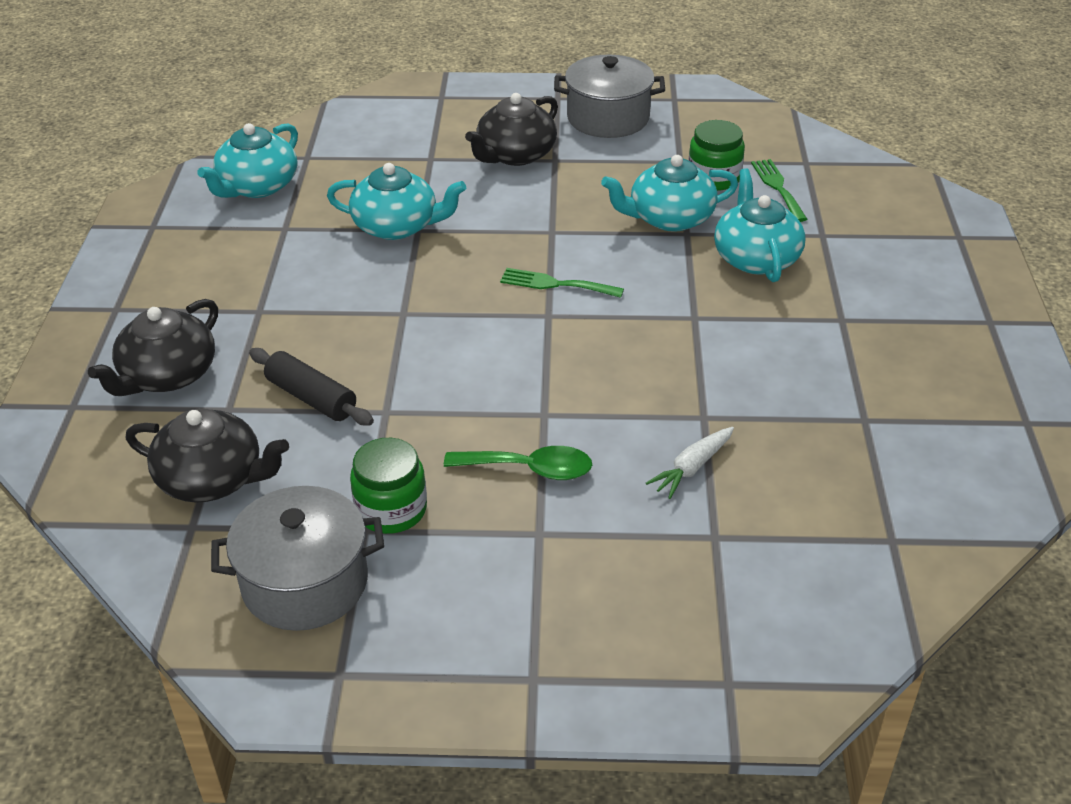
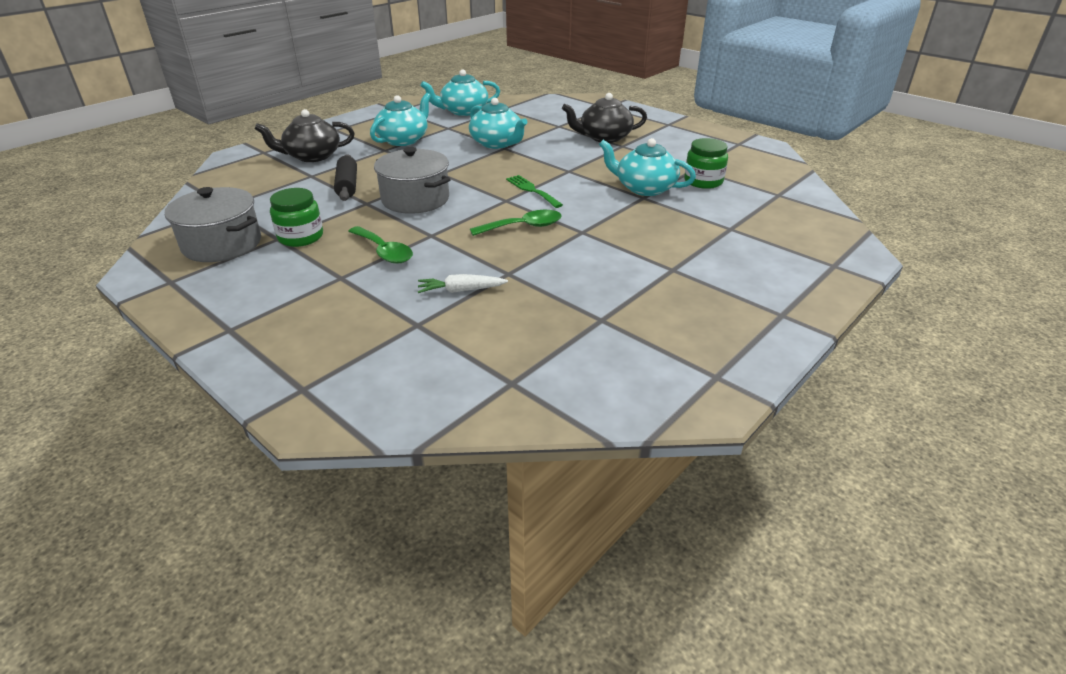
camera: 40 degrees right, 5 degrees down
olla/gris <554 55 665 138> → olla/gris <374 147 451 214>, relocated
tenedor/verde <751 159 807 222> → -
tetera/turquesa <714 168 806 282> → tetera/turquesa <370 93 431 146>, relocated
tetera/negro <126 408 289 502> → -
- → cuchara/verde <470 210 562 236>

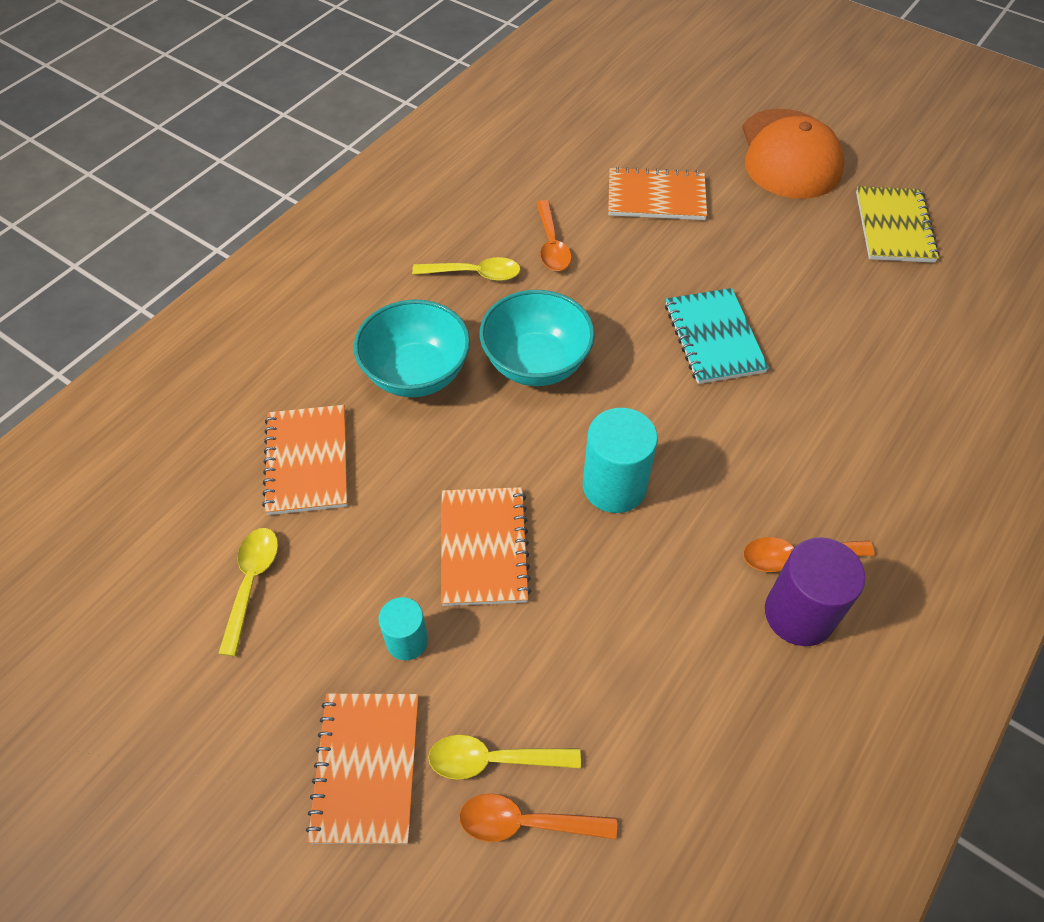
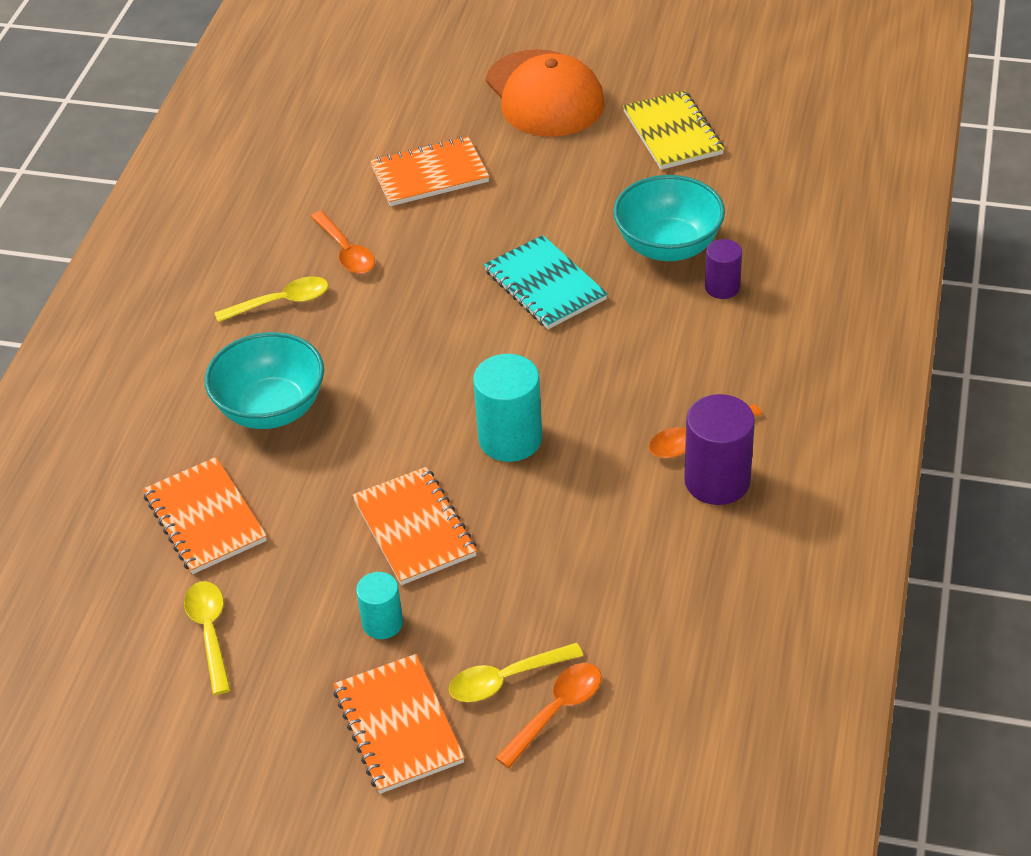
camera: 20 degrees left, 10 degrees down
cuenco/turquesa <480 290 595 386> → cuenco/turquesa <613 175 725 261>, relocated
cuchara/naranja <459 794 617 842> → cuchara/naranja <495 663 602 768>, 150 degrees clockwise
- → cilindro/morado <705 239 742 299>

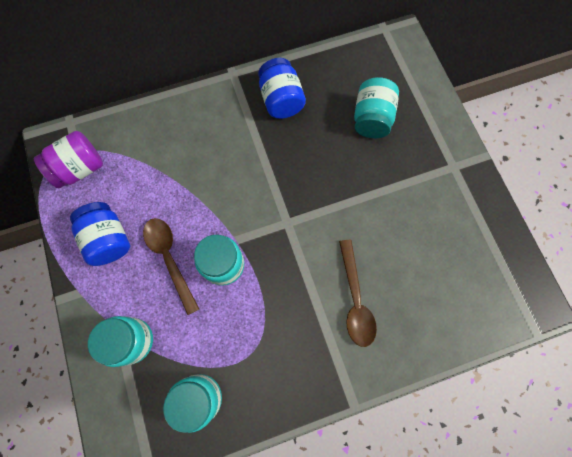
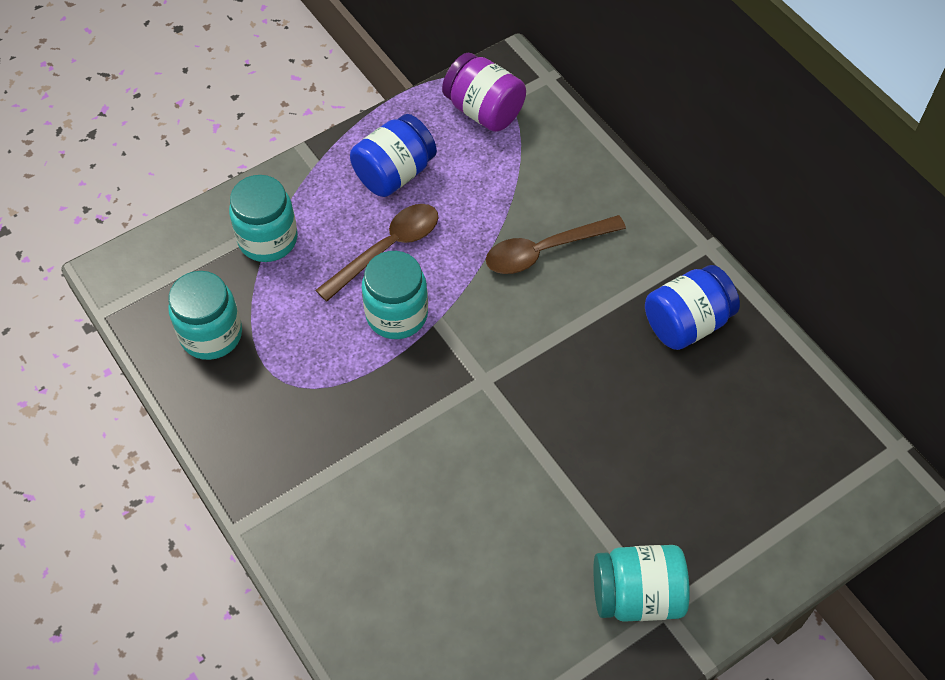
camera: 75 degrees right, 15 degrees down
tarro/turquesa <354 77 399 138> → tarro/turquesa <594 545 690 622>, relocated
cuchara/marrón <339 240 377 347> → cuchara/marrón <486 215 626 274>, relocated

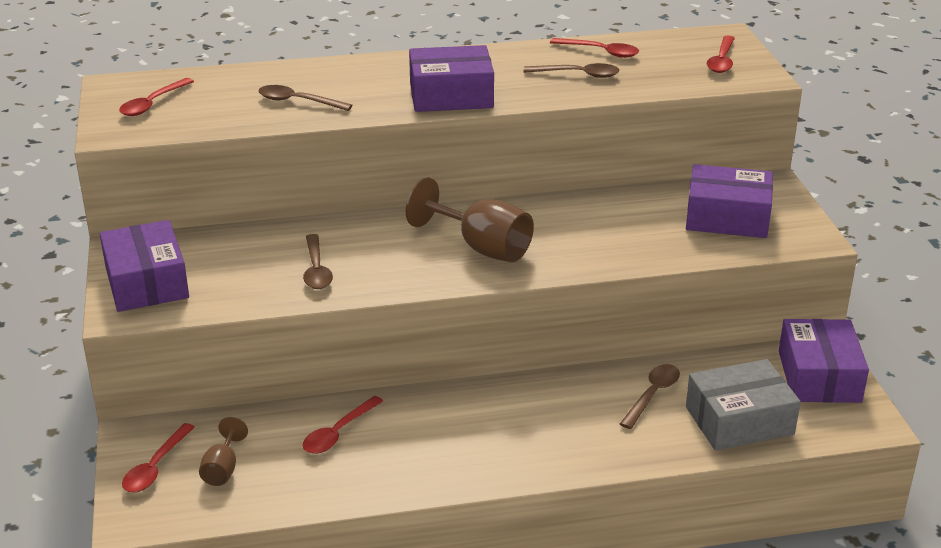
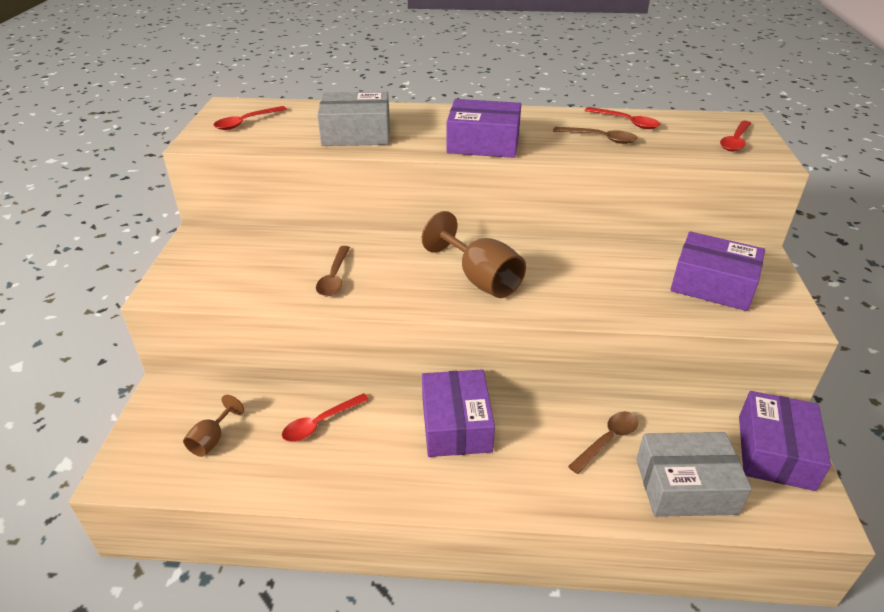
camera: 15 degrees right, 5 degrees up
cuchara/marrón <258 85 352 111> → caja/gris <317 92 390 146>
caja/morado <100 220 189 312> → caja/morado <422 369 495 457>, relocated
cuchara/rojo <122 423 195 493> → -

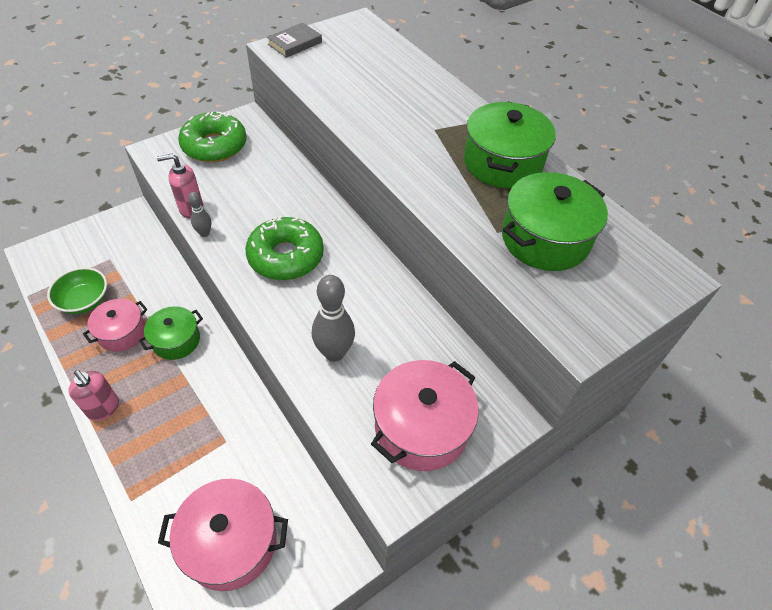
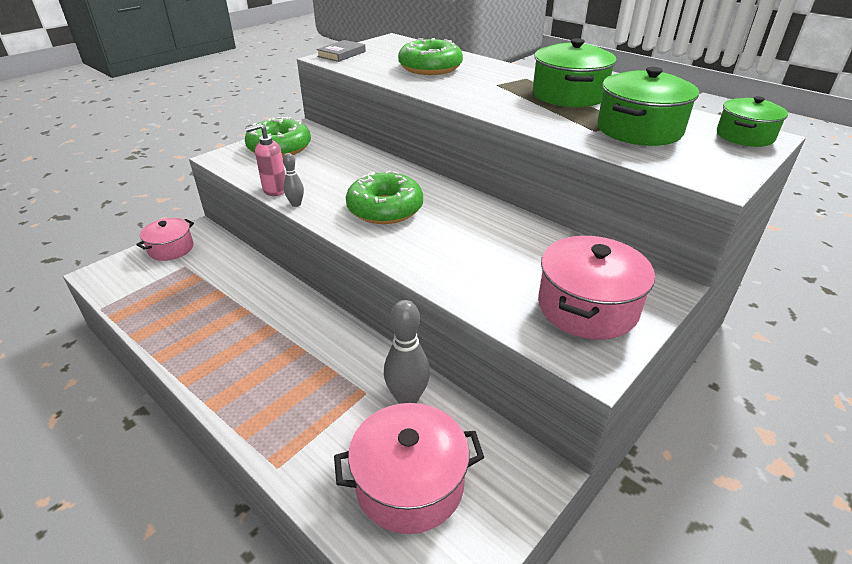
camera: 10 degrees left, 15 degrees down
cuenco/verde <47 267 107 314> → -
bolo/gris <312 275 355 362> → bolo/gris <384 300 430 404>, relocated
olla/rosa <83 299 147 352> → olla/rosa <136 218 194 261>, relocated
olla/verde <139 306 203 360> → olla/verde <717 96 788 147>, relocated
dispensador de jabón/rosa <68 370 119 421> → -
- → rosquilla/verde <398 38 463 75>

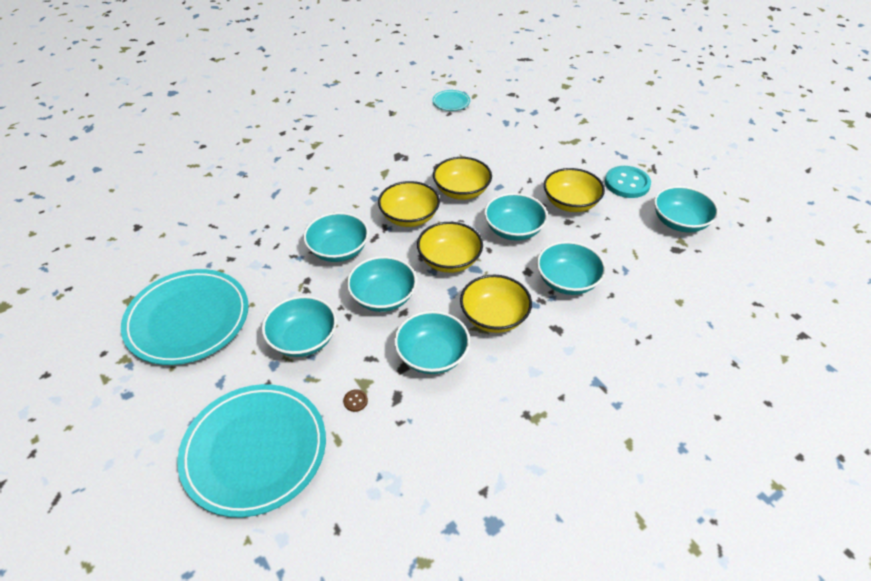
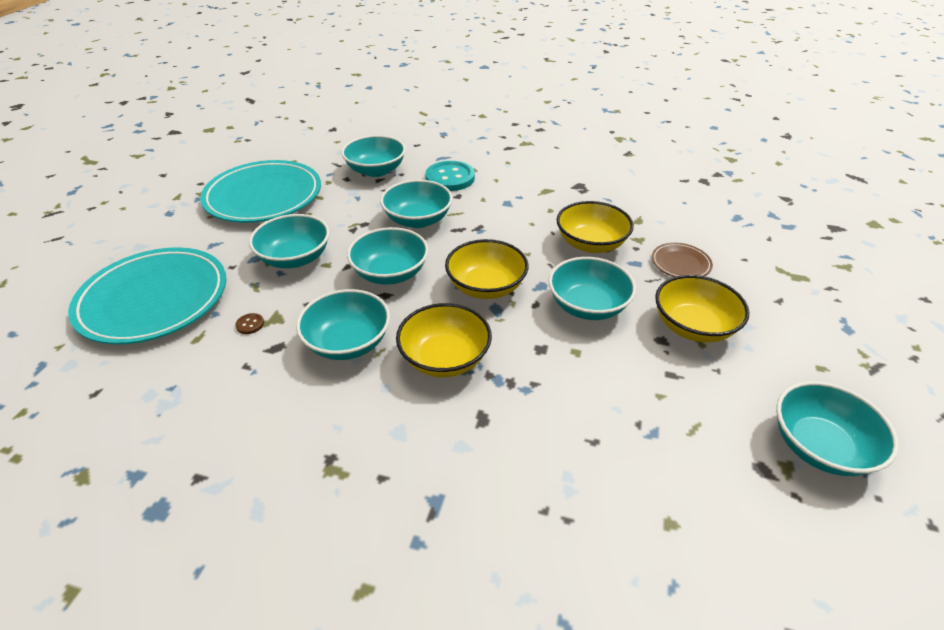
camera: 50 degrees right, 5 degrees down
plato/turquesa <432 90 470 111> → -
botón/turquesa <605 166 651 198> → botón/turquesa <425 161 475 191>, relocated
cuenco/amarillo <378 181 440 227> → -
cuenco/turquesa <537 241 606 295> → cuenco/turquesa <341 135 406 177>, relocated
- → plato/marrón <652 243 713 277>

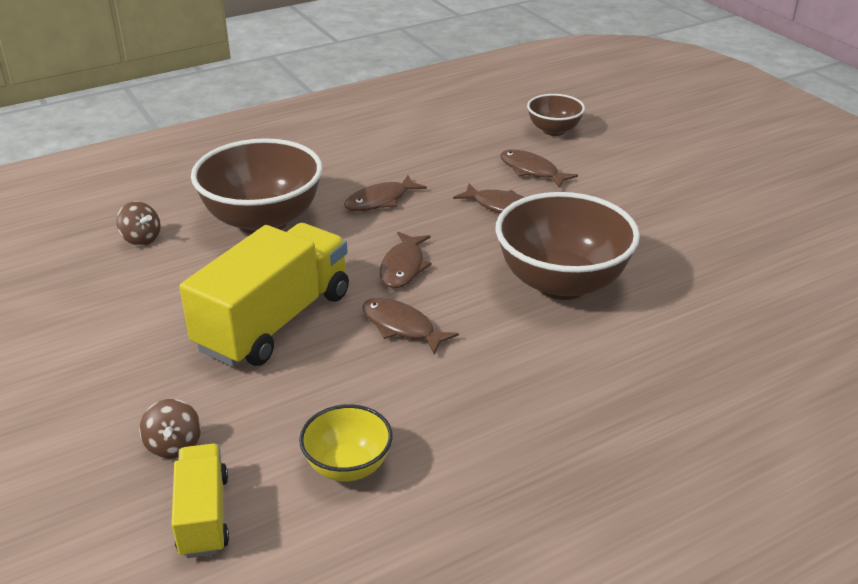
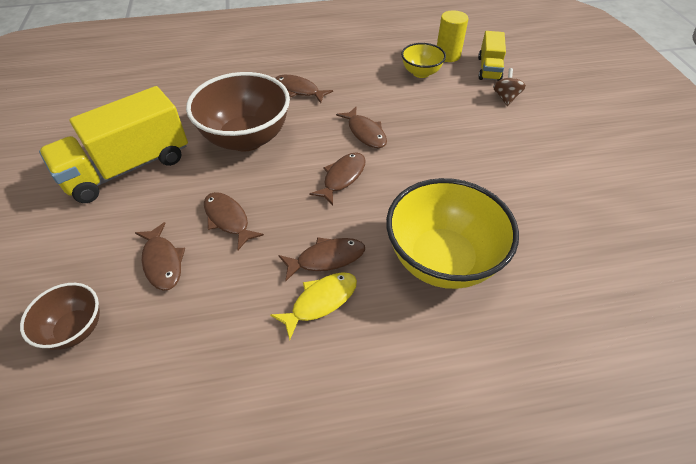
camera: 160 degrees left, 15 degrees up
cuenco/marrón <191 138 323 234> → cuenco/amarillo <386 178 519 289>
peonza/marrón <116 201 161 246> → -
camión/amarillo <179 223 349 367> → camión/amarillo <39 86 188 203>, relocated
- → cilindro/amarillo <437 10 468 62>
- → pez/marrón <275 75 333 103>
- → pez/amarillo <270 272 357 340>

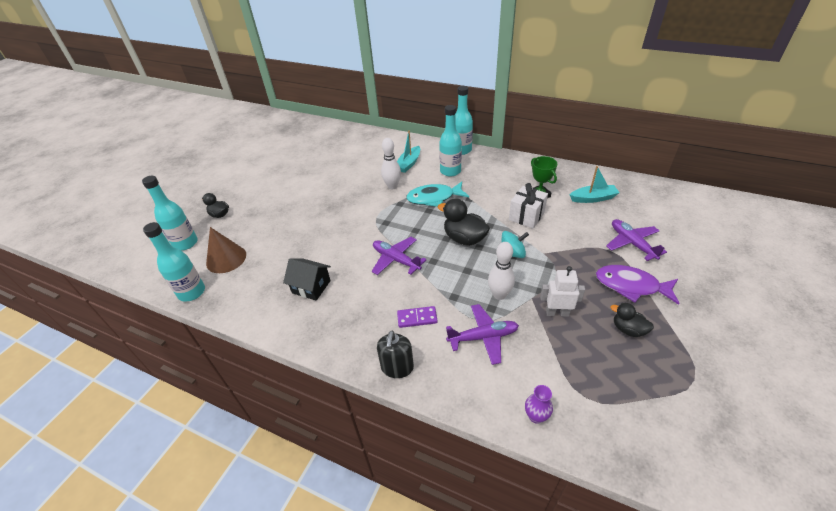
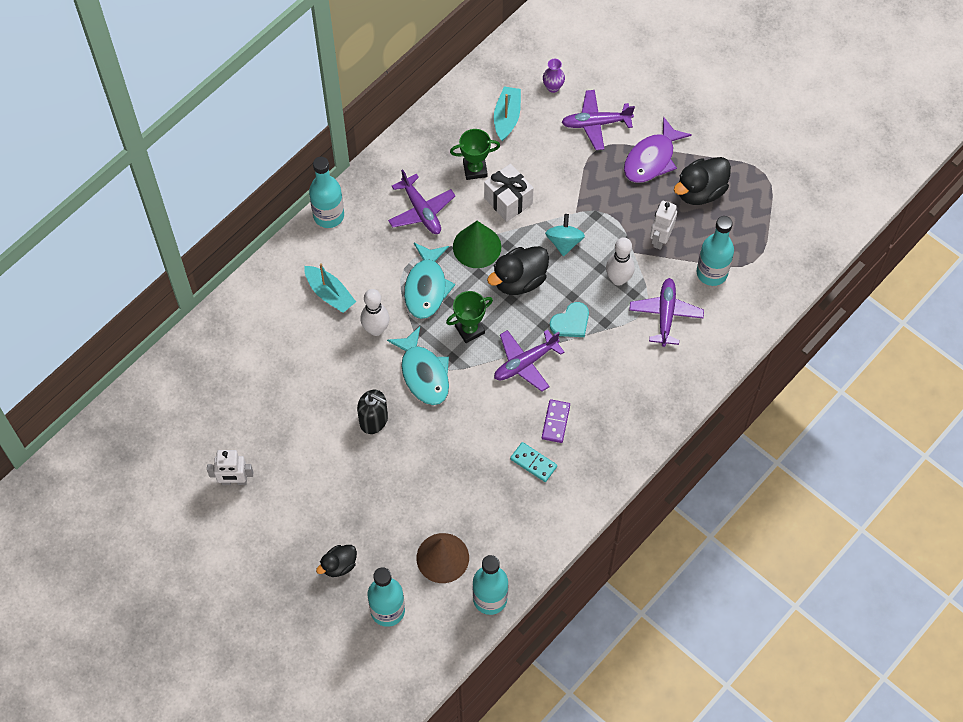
camera: 75 degrees left, 20 degrees up
botella/turquesa <439 105 462 177> → botella/turquesa <697 216 734 286>, relocated
casa/negro <283 258 331 301> → ficha de dominó/turquesa <510 442 557 482>
pato/negro <611 303 654 337> → pato/negro <674 157 731 205>, x1.67
ficha de dominó/morado <397 306 438 328> → ficha de dominó/morado <542 399 570 443>, relocated
dispensador de jabón/negro <377 331 414 378> → dispensador de jabón/negro <357 390 388 434>, relocated
florero/morado <525 385 553 424> → florero/morado <543 59 565 93>, relocated
- → avión/morado <388 169 455 234>
- → cono/verde <453 221 501 268>
- → trofeo/verde <446 291 493 343>
- → corazón/turquesa <550 302 589 337>
- → pez/turquesa <387 326 449 405>
- → robot/blanco <207 450 253 485>

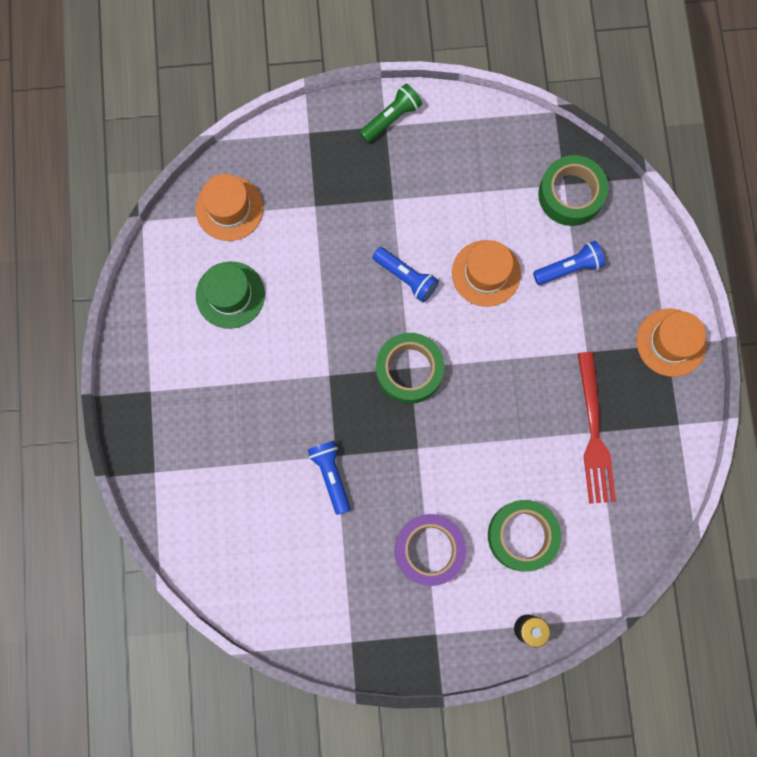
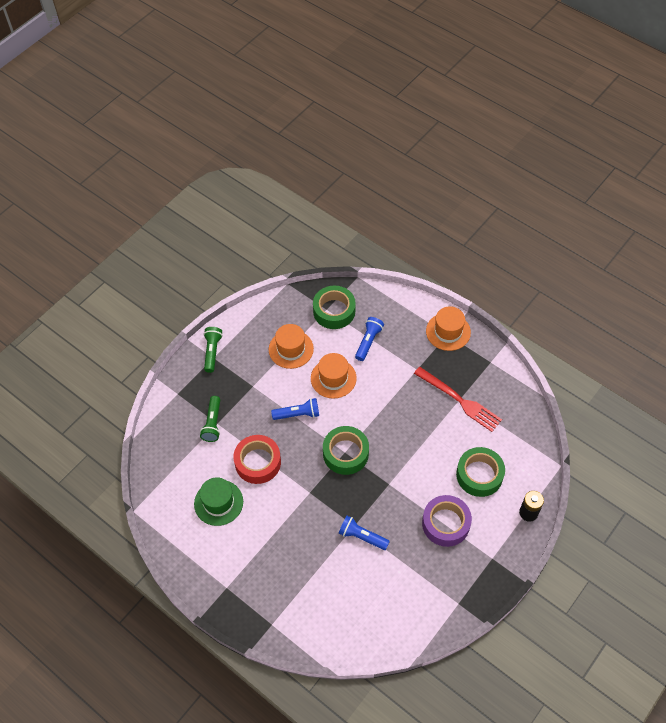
camera: 45 degrees left, 20 degrees down
sombrero/naranja <195 174 264 241> → sombrero/naranja <269 324 314 369>, relocated
- → lámpara de mano/verde <200 396 220 442>
- → cinta adhesiva/rojo <234 435 281 484>

